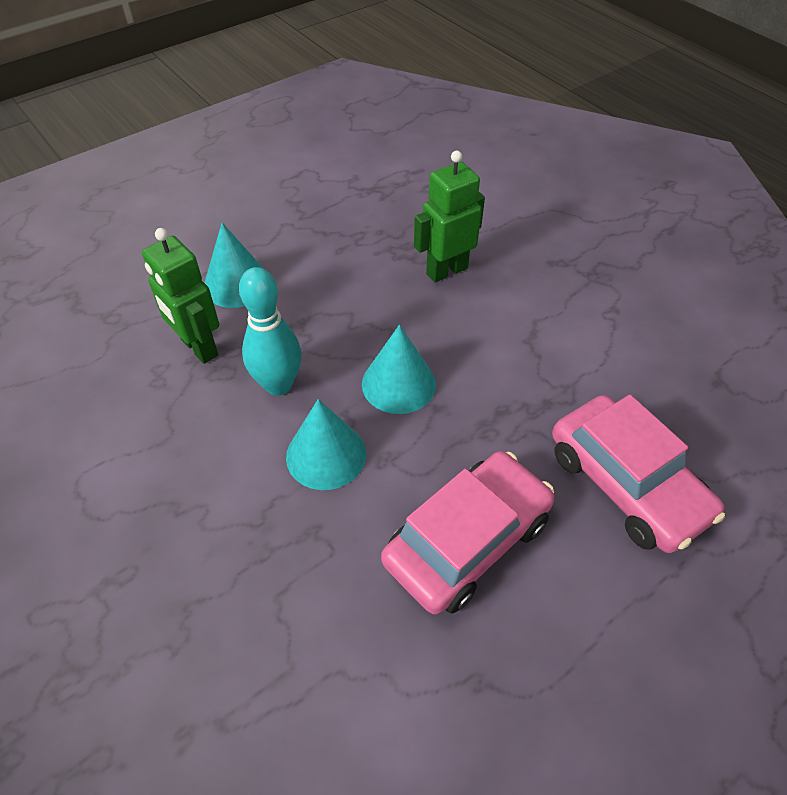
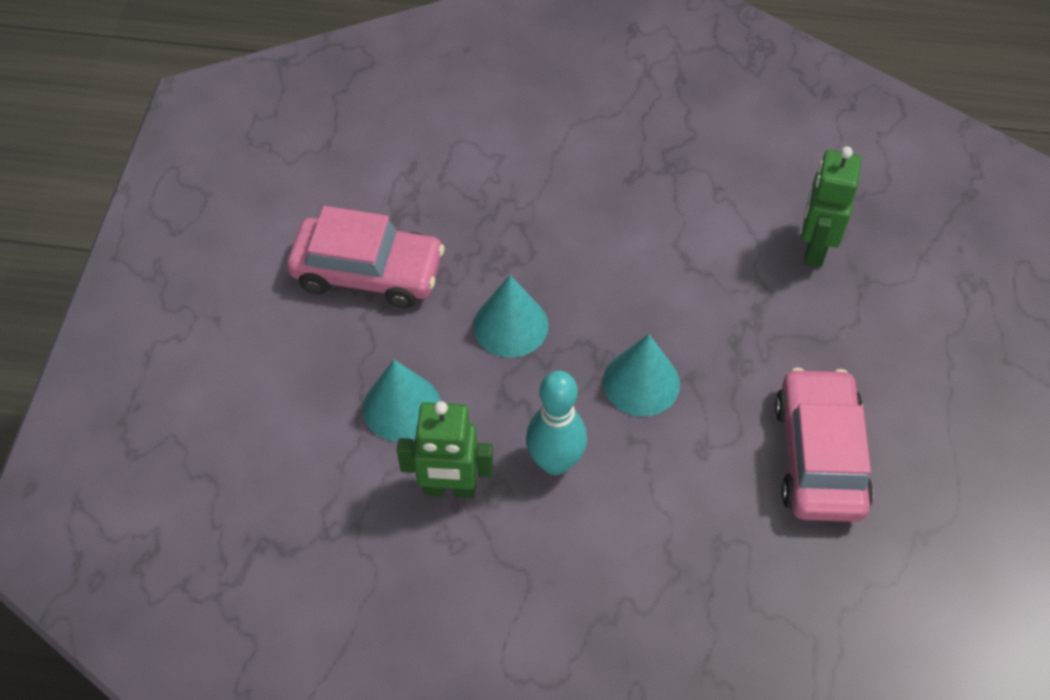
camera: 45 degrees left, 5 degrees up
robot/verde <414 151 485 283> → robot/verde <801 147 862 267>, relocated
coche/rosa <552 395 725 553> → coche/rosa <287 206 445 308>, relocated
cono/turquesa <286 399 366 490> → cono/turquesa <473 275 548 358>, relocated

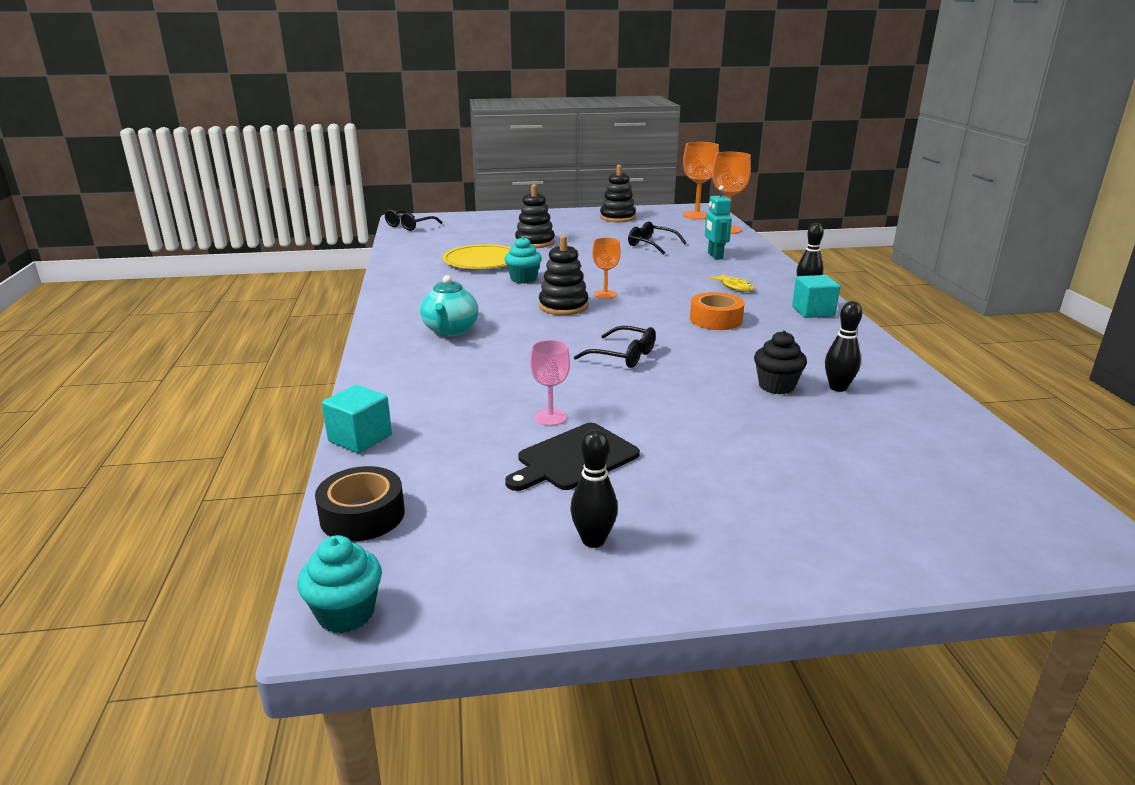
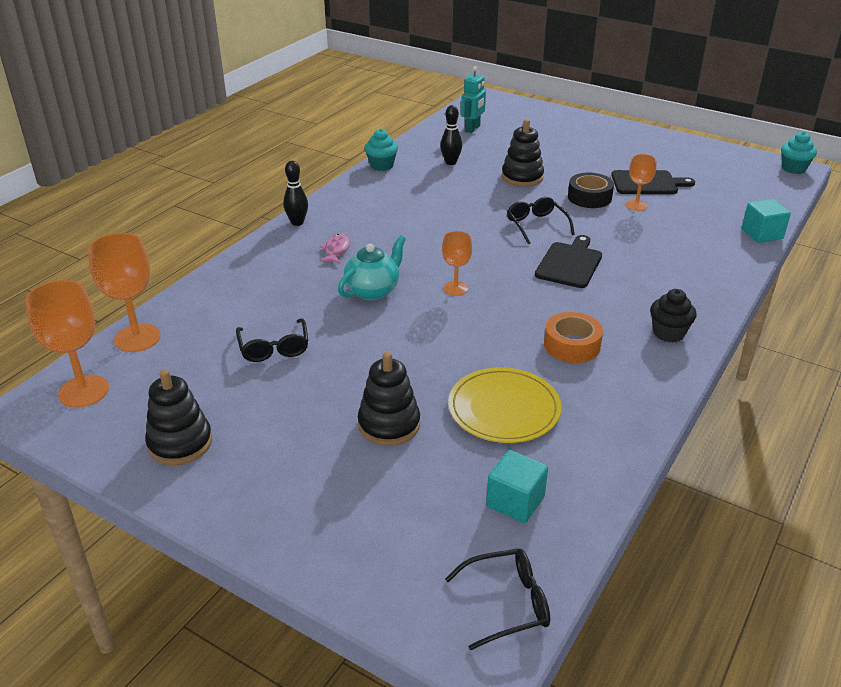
camera: 140 degrees left, 10 degrees up
robot/turquesa <705 185 732 260> → robot/turquesa <461 66 486 133>, relocated
juguete apilable/negro <539 235 589 315> → juguete apilable/negro <502 119 544 187>, relocated
magdalena/turquesa <504 236 542 284> → magdalena/turquesa <365 129 398 171>, relocated
pez/amarillo <709 274 754 292> → pez/rosa <320 234 350 264>
tetera/turquesa <420 275 478 337> → tetera/turquesa <338 235 406 300>, relocated
cubo/turquesa <792 275 840 318> → cubo/turquesa <486 450 548 524>, relocated
cinta adhesiva/naranja <690 292 745 330> → cinta adhesiva/naranja <544 312 603 363>, relocated
magdalena/negro <754 331 807 394> → magdalena/negro <650 289 697 343>, relocated
copa/rosa <530 340 570 426> → copa/naranja <626 154 656 211>
bolo/negro <570 429 618 548> → -
cinta adhesiva/negro <315 466 405 541> → cinta adhesiva/negro <568 173 614 208>, relocated
- → tabla de cortar/negro <535 235 602 288>

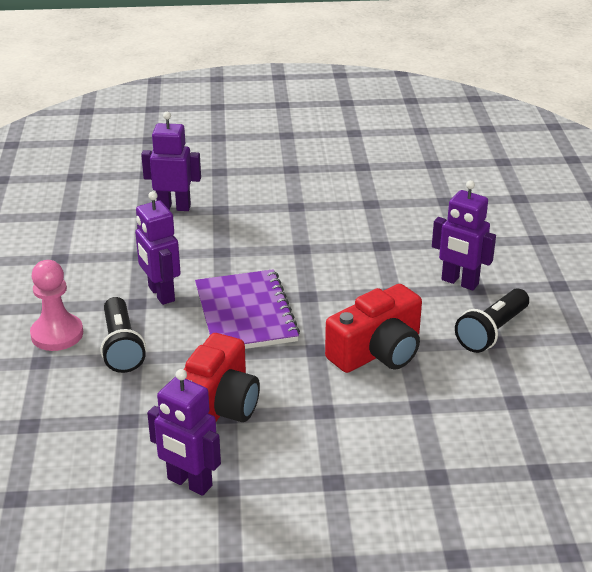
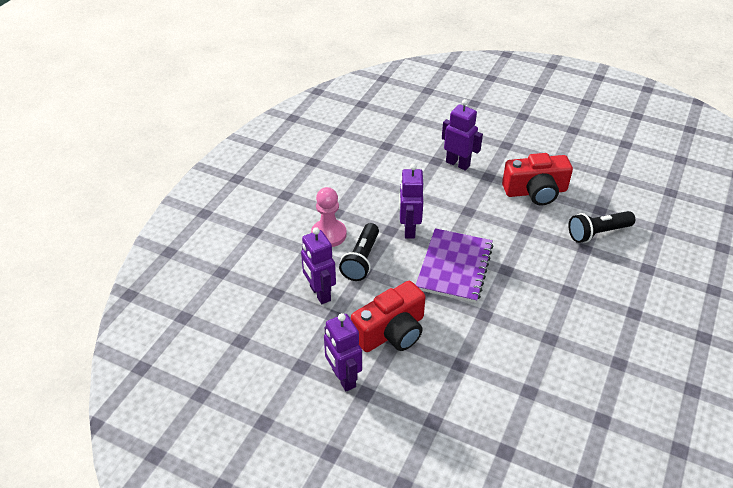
camera: 30 degrees right, 10 degrees up
robot/morado <432 180 496 290> → robot/morado <301 227 336 304>, relocated
cámara/rojo <325 284 422 373> → cámara/rojo <502 153 573 205>, relocated
lámpara de mano/negro <455 288 529 353> → lámpara de mano/negro <568 211 635 243>, relocated

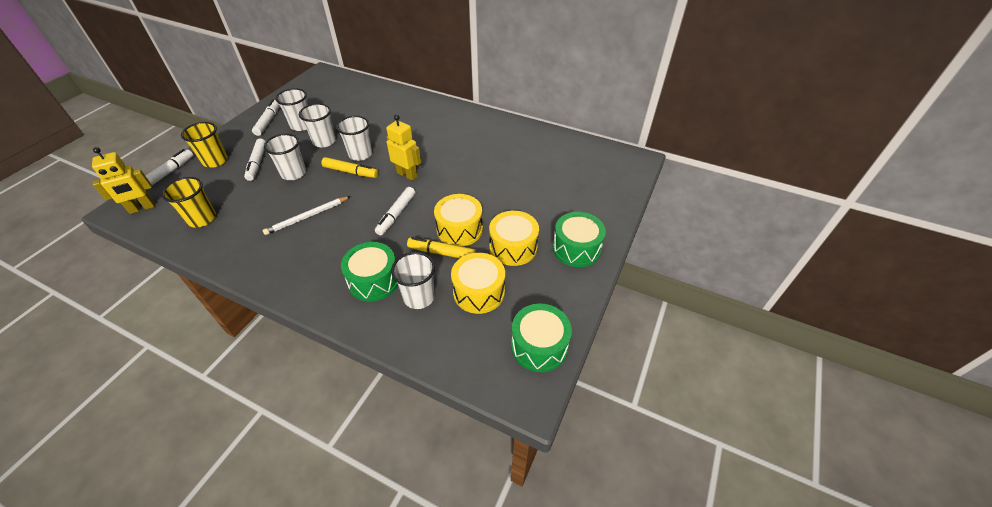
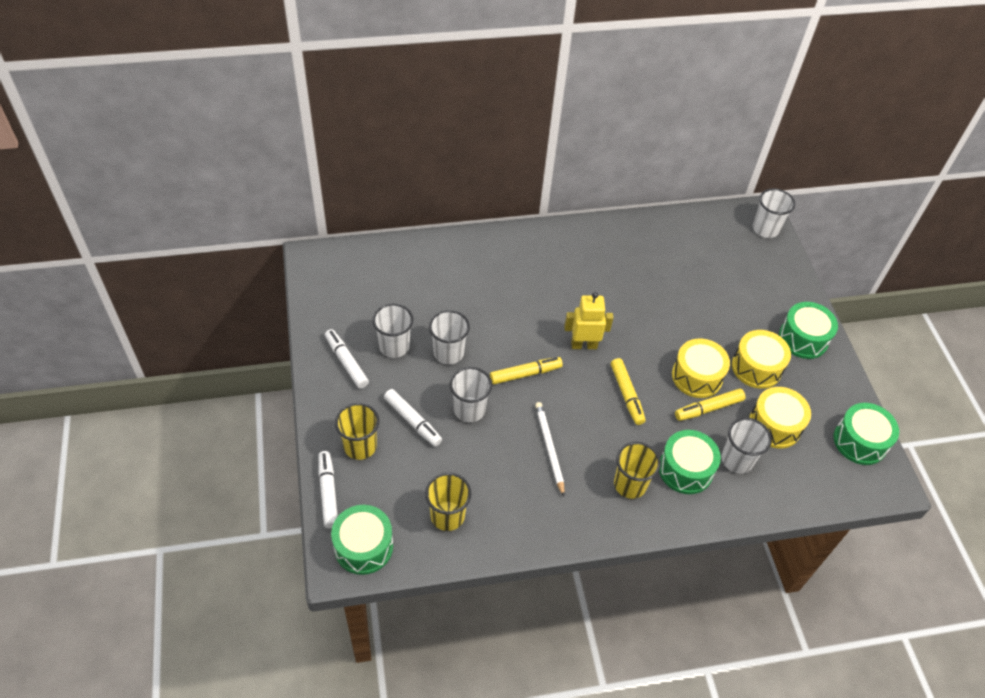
camera: 40 degrees left, 5 degrees up
vaso/blanco <336 116 372 161> → vaso/blanco <753 188 795 238>, relocated
robot/amarillo <92 147 155 214> → tambor/verde <331 505 393 575>
rotulador/blanco <375 187 415 235> → rotulador/amarillo <611 358 646 425>
lápiz/blanco <262 196 351 235> → lápiz/blanco <535 402 565 496>, 150 degrees clockwise
- → vaso/amarillo <614 442 661 499>

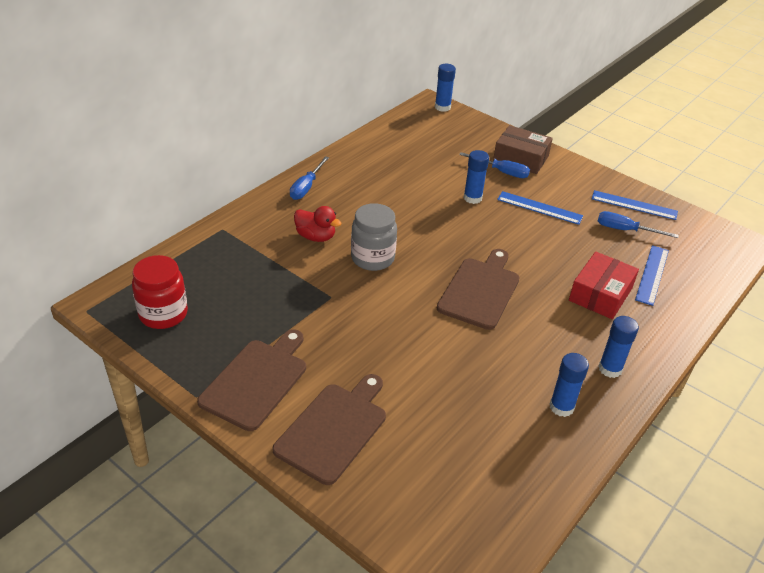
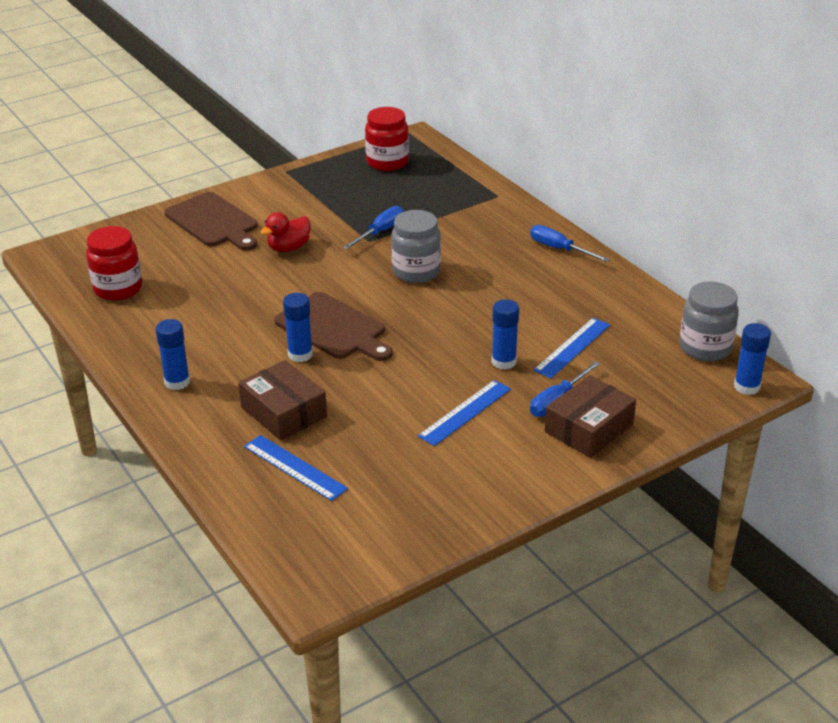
camera: 110 degrees right, 5 degrees down
regla/azul <592 190 678 220> → regla/azul <533 318 610 378>, relocated
pato/rojo <294 206 341 242> → pato/rojo <260 212 310 252>, relocated
destornillador/azul <598 211 679 238> → destornillador/azul <343 206 404 249>, relocated
caja/rojo <569 252 639 319> → caja/marrón <238 360 327 441>
tabla de cortar/marrón <197 329 306 431> → -
barra de pegamento/azul <550 353 589 417> → barra de pegamento/azul <283 293 313 362>, relocated
- → tarro/rojo <86 226 142 301>
- → tarro/gris <679 281 739 361>

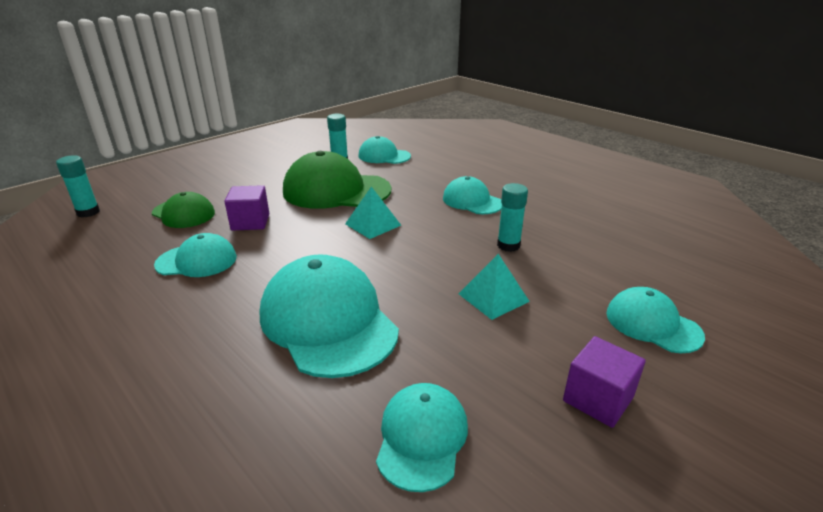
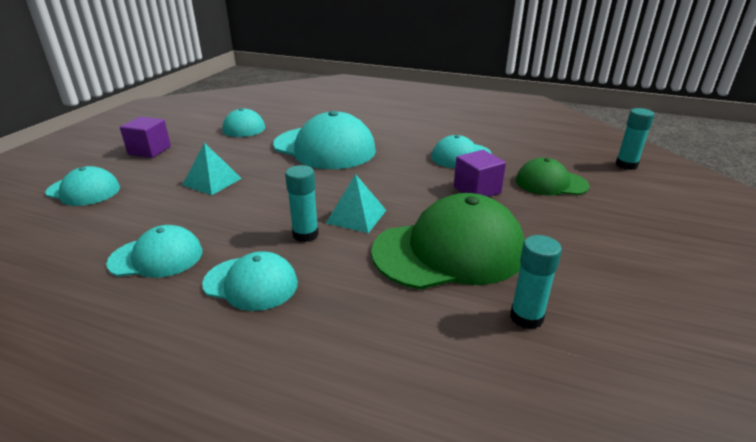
camera: 155 degrees right, 0 degrees up
gorra/turquesa <359 136 411 164> → gorra/turquesa <106 225 203 278>, relocated
barra de pegamento/turquesa <497 183 528 252> → barra de pegamento/turquesa <285 165 319 242>, relocated

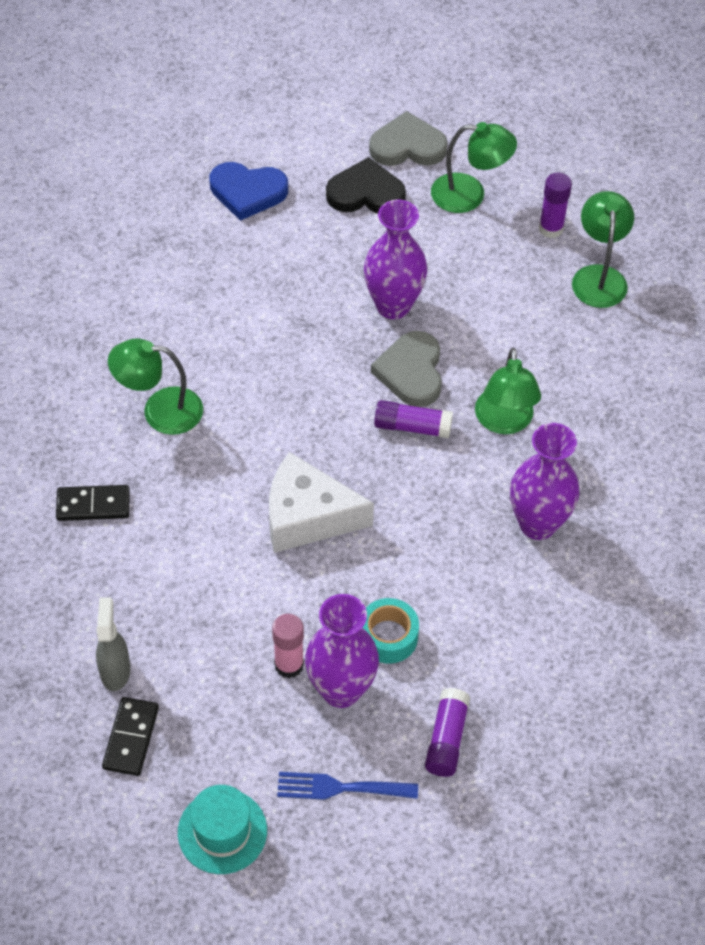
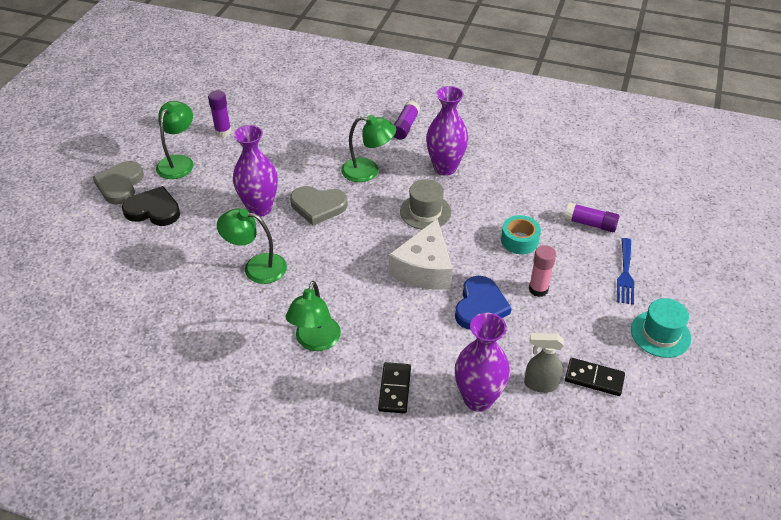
camera: 80 degrees left, 10 degrees down
corazón/negro <326 157 406 214> → corazón/negro <122 186 180 226>, 90 degrees clockwise
corazón/azul <210 162 288 221> → corazón/azul <455 276 512 330>, relocated
lámpara/verde <572 191 634 308> → lámpara/verde <217 208 287 284>, relocated
barra de pegamento/morado <374 400 453 438> → barra de pegamento/morado <394 101 420 140>, relocated
florero/morado <305 594 379 708> → florero/morado <455 313 510 412>, relocated
- → sombrero/gris <400 179 451 230>

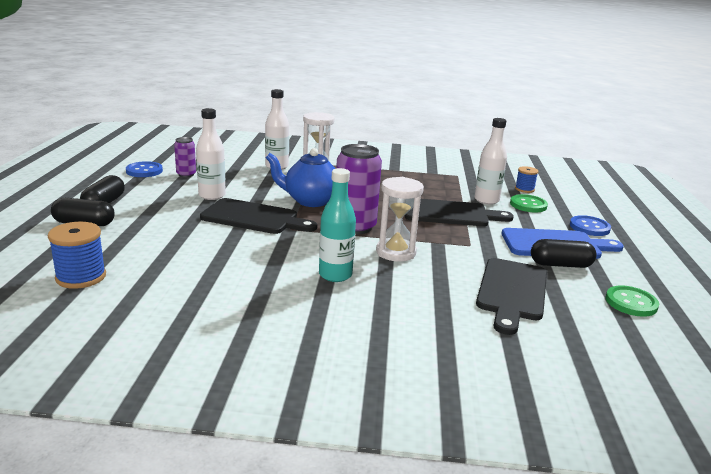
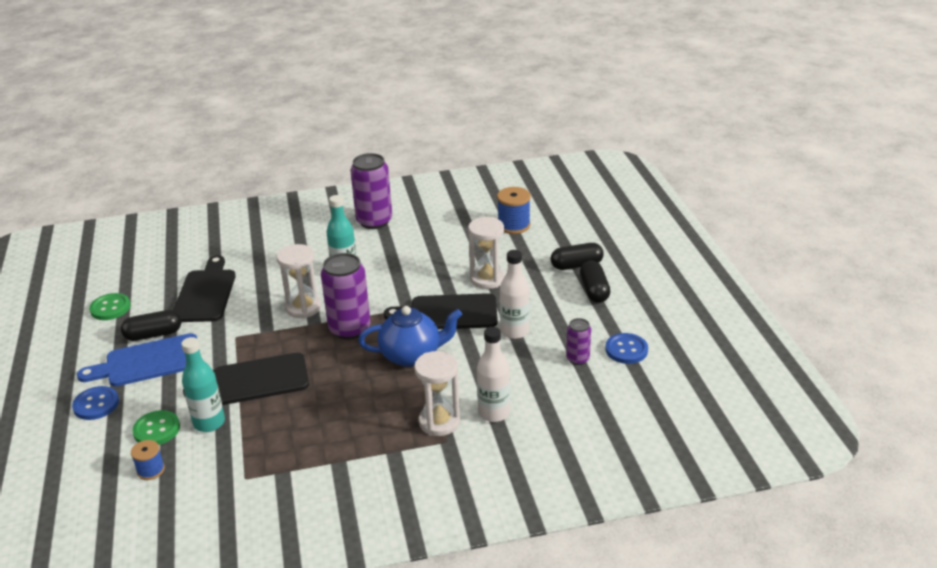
camera: 165 degrees right, 10 degrees up
botella/blanco <474 118 507 205> → botella/turquesa <181 337 225 432>
- → lata/morado <350 153 392 229>
- → reloj de arena/blanco <468 217 505 289>

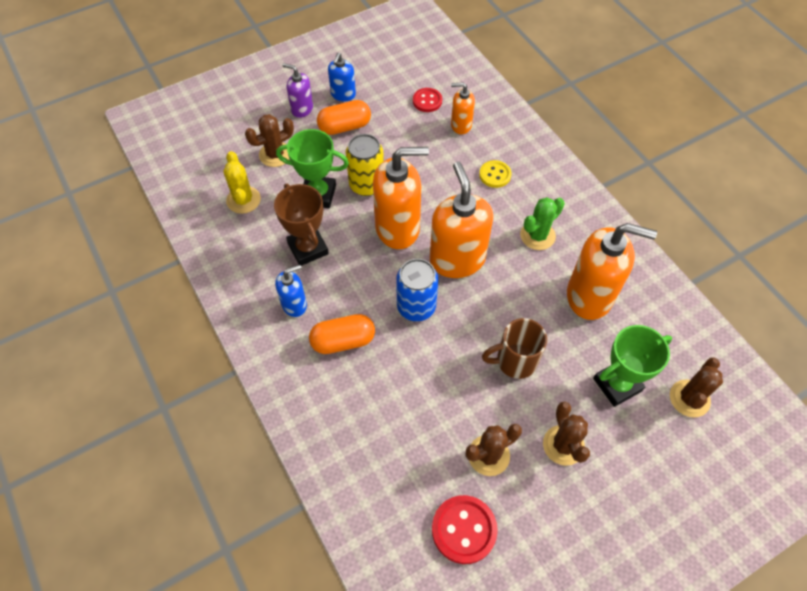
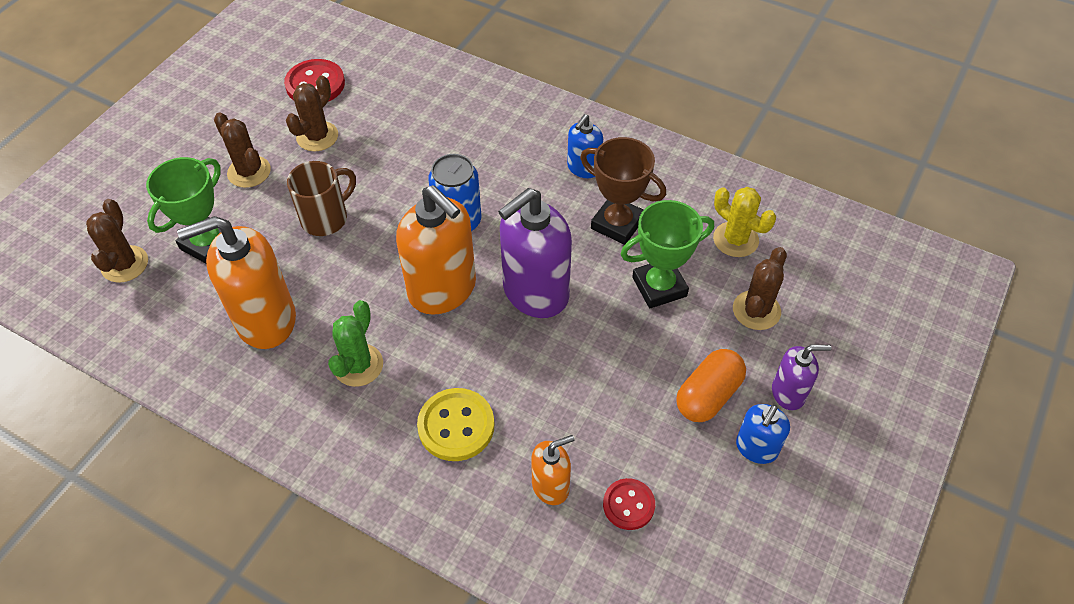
camera: 150 degrees right, 5 degrees down
dispensador de jabón/azul <328 53 356 101> → dispensador de jabón/azul <736 404 790 464>, 135 degrees counterclockwise
lata/amarillo <346 134 384 196> → -
dispensador de jabón/naranja <373 147 429 249> → dispensador de jabón/morado <498 188 572 318>
botón/amarillo <479 160 511 188> → botón/amarillo <417 388 494 461>, x1.55
cápsula/naranja <309 314 375 354> → -

